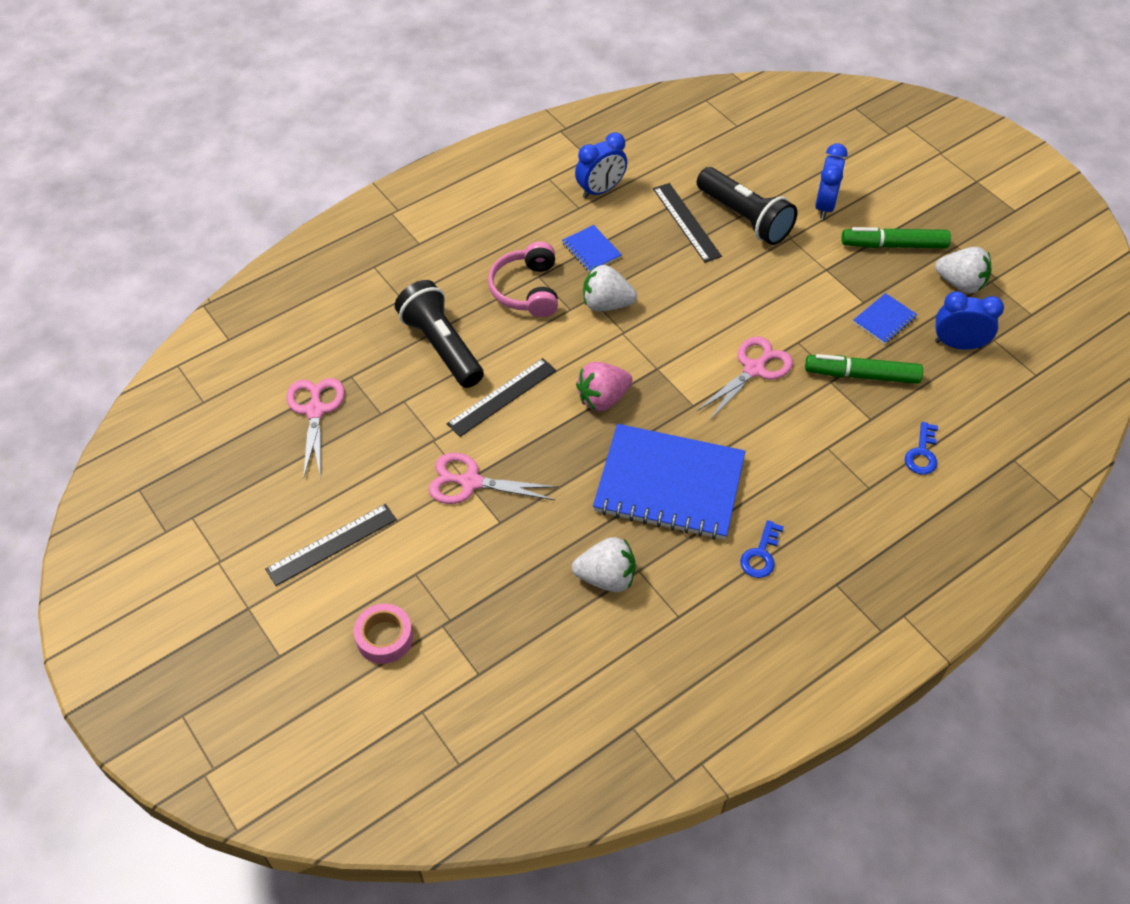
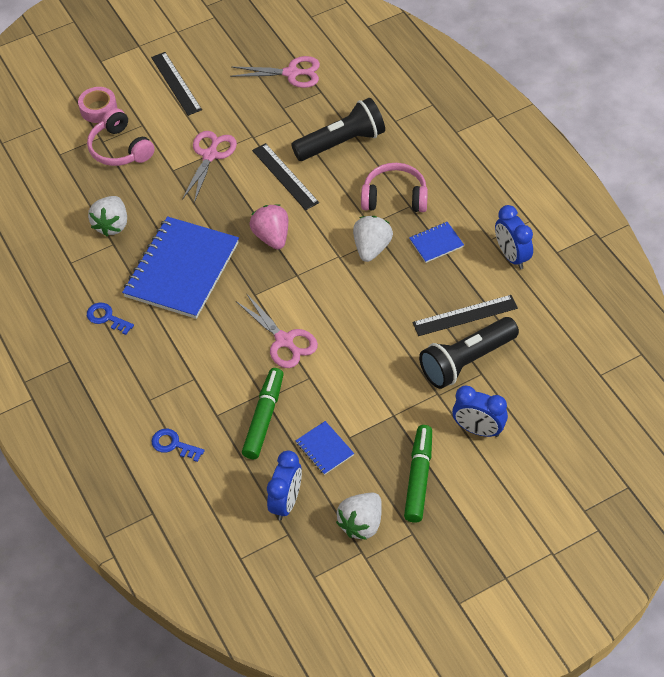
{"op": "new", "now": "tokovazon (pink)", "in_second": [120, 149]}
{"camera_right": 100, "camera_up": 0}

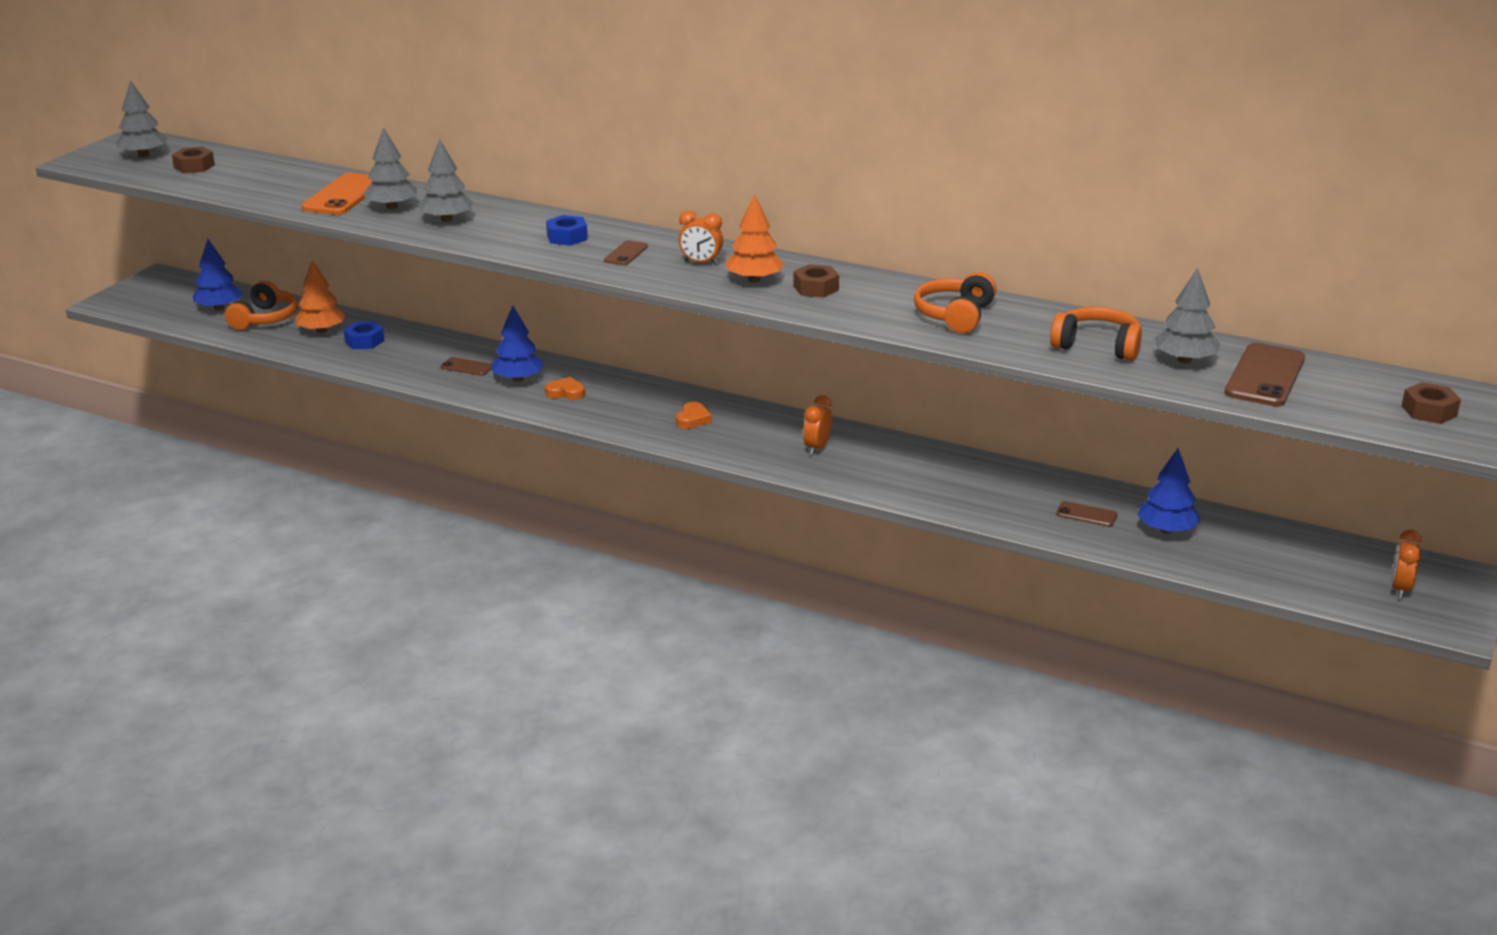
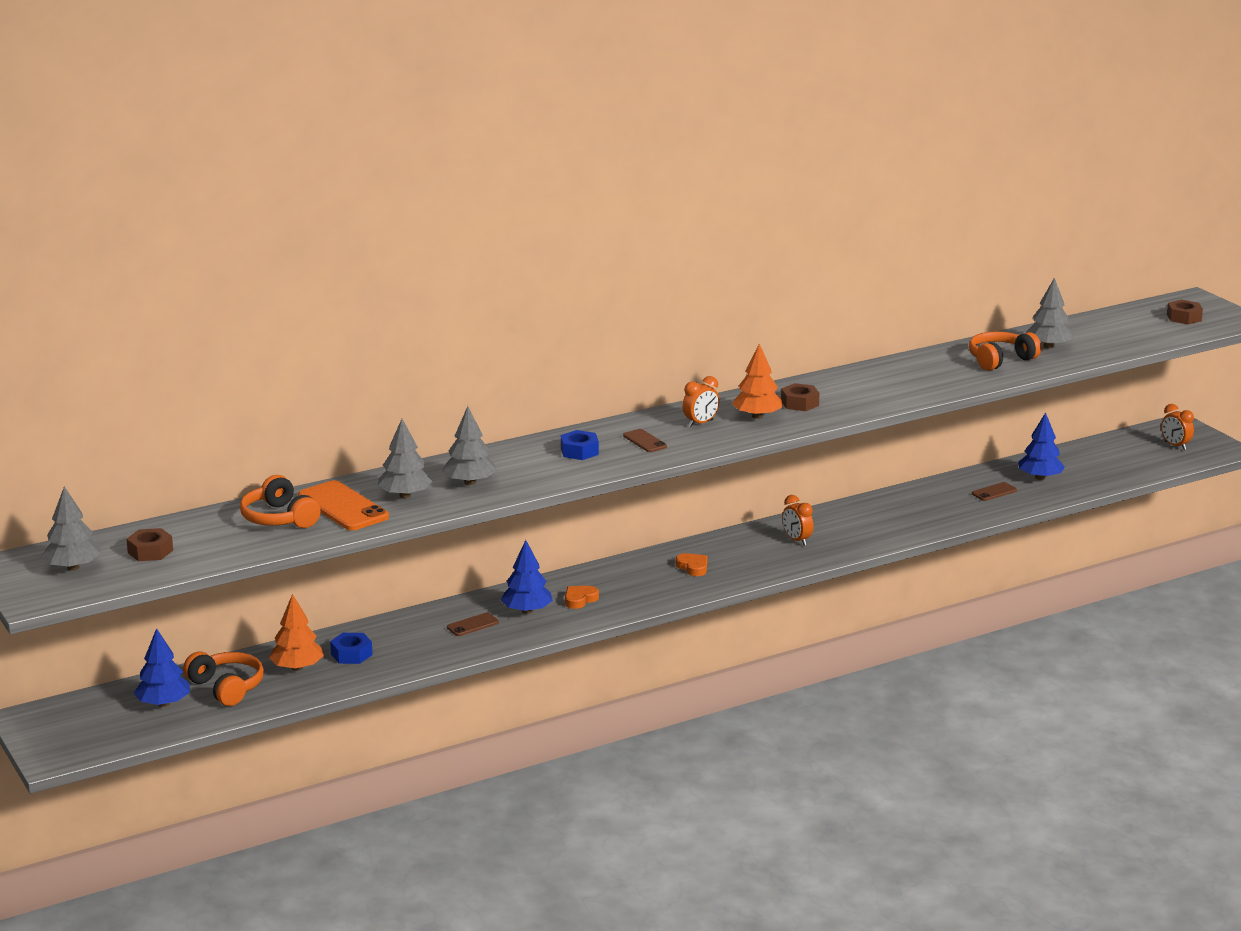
{"op": "gone", "was": "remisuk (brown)", "in_first": [1265, 376]}
{"op": "shifted", "was": "tokovazon (orange)", "in_first": [955, 316], "in_second": [279, 518]}
{"camera_right": -55, "camera_up": -5}

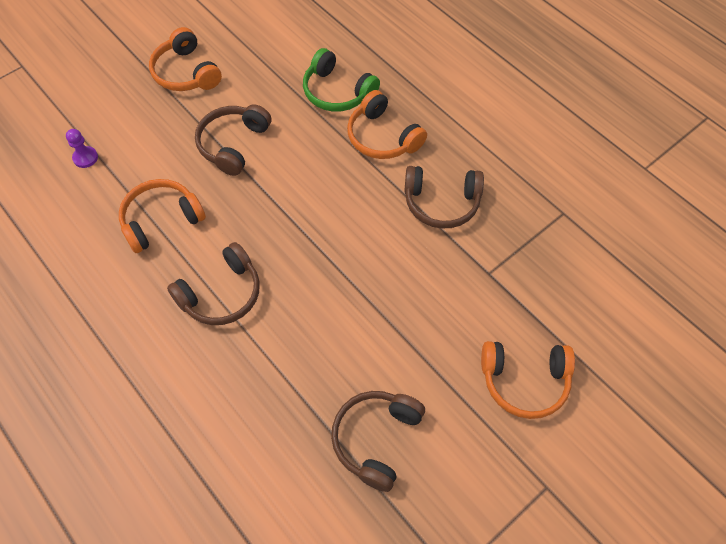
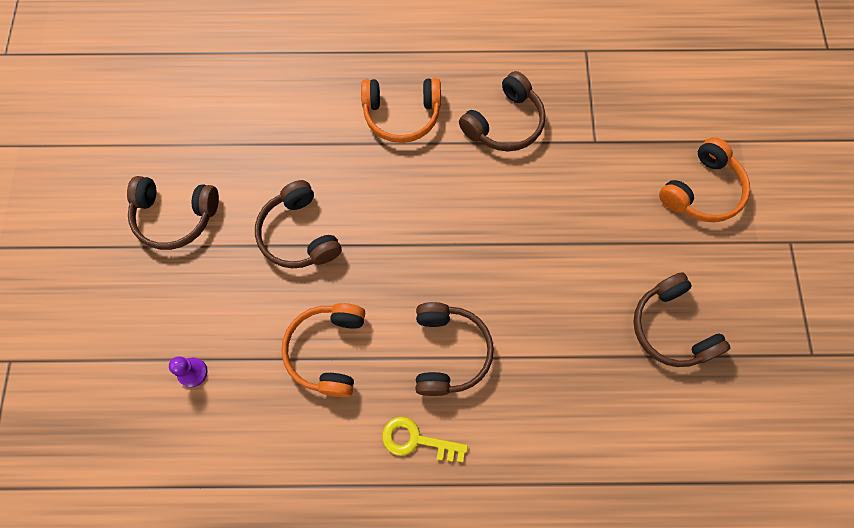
{"op": "gone", "was": "tokovazon (green)", "in_first": [337, 92]}
{"op": "new", "now": "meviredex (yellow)", "in_second": [416, 440]}
{"op": "repainted", "was": "tokovazon (orange)", "now": "tokovazon (brown)", "in_first": [186, 72], "in_second": [175, 216]}
{"camera_right": -50, "camera_up": 10}

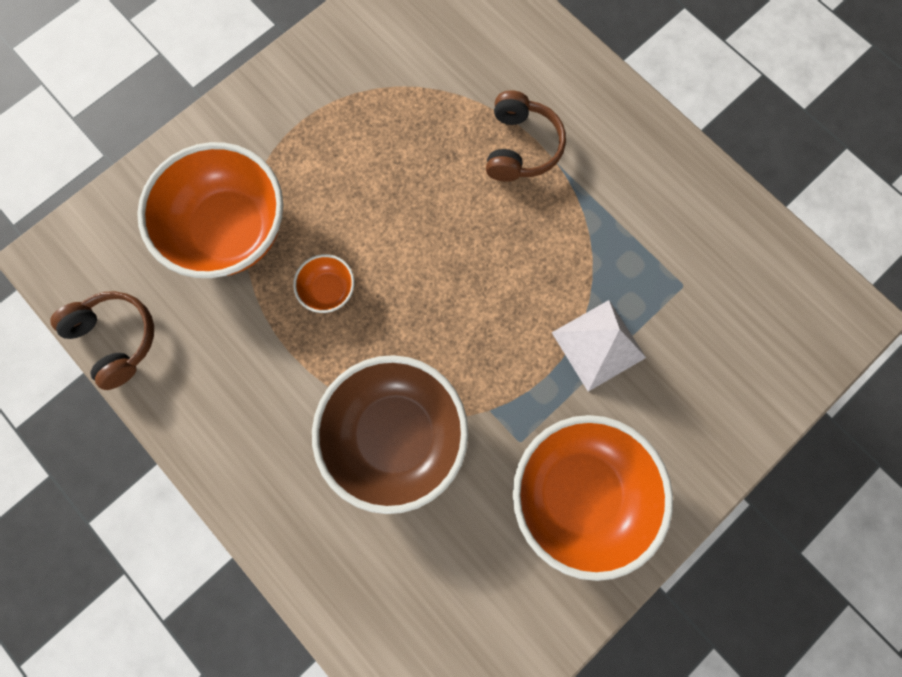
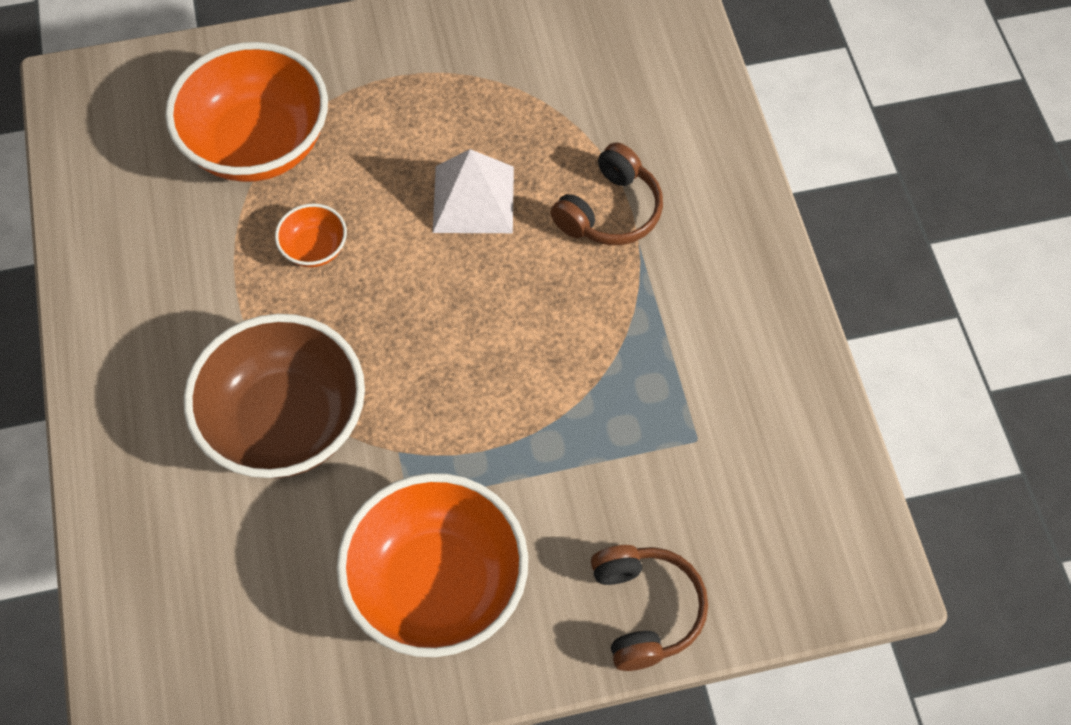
{"op": "shifted", "was": "tokovazon (brown)", "in_first": [117, 339], "in_second": [645, 610]}
{"op": "shifted", "was": "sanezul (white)", "in_first": [598, 345], "in_second": [473, 199]}
{"camera_right": 30, "camera_up": -15}

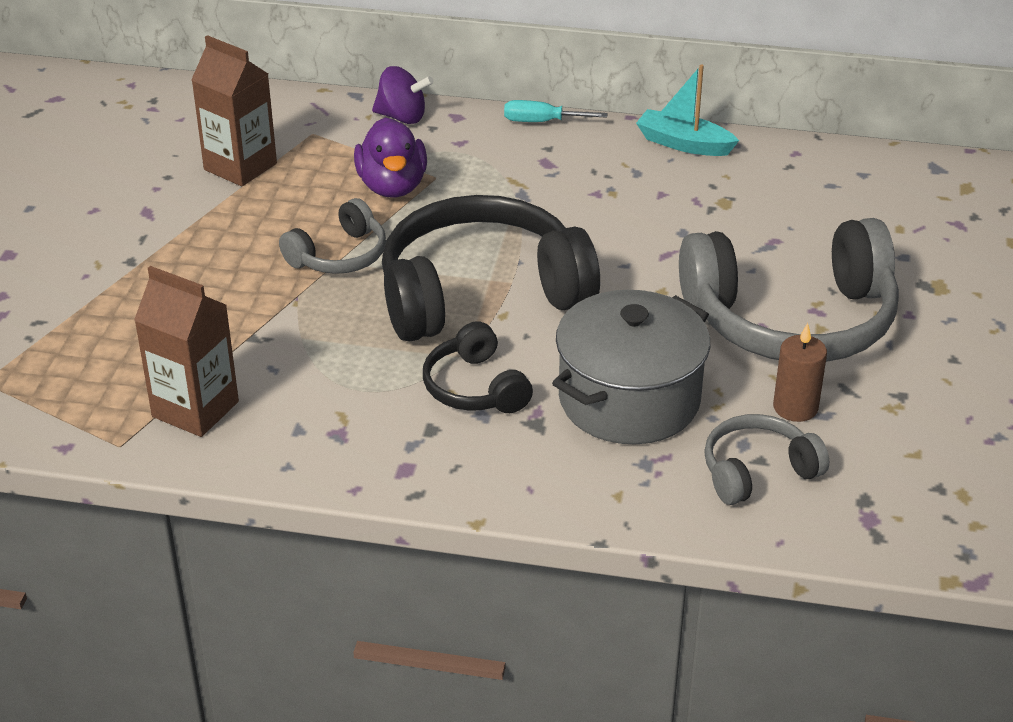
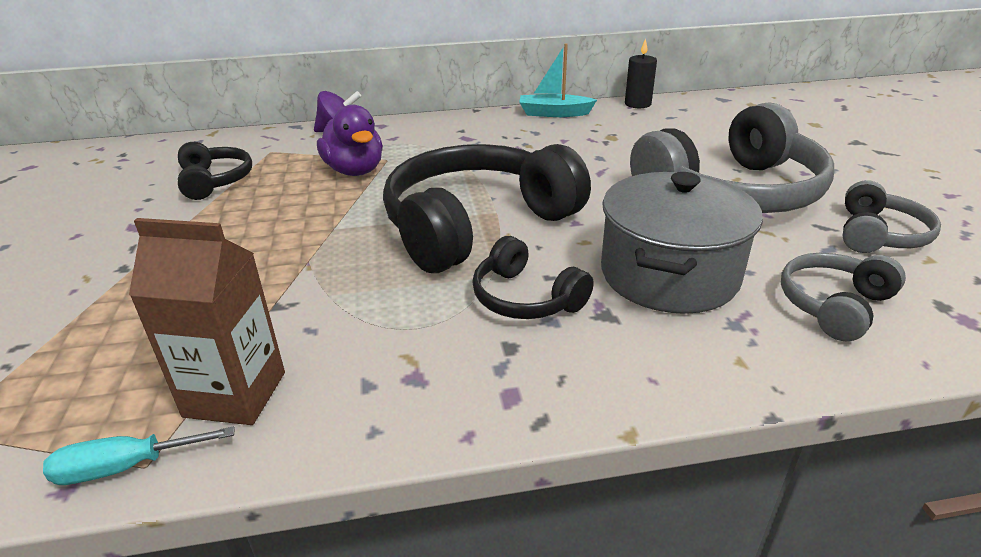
{"op": "gone", "was": "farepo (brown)", "in_first": [795, 407]}
{"op": "new", "now": "farepo (black)", "in_second": [637, 104]}
{"op": "shifted", "was": "tokovazon (grey)", "in_first": [339, 256], "in_second": [879, 235]}
{"op": "shifted", "was": "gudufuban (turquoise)", "in_first": [541, 122], "in_second": [125, 467]}
{"op": "swapped", "was": "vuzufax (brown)", "now": "tokovazon (black)", "in_first": [240, 167], "in_second": [215, 181]}
{"camera_right": -20, "camera_up": -5}

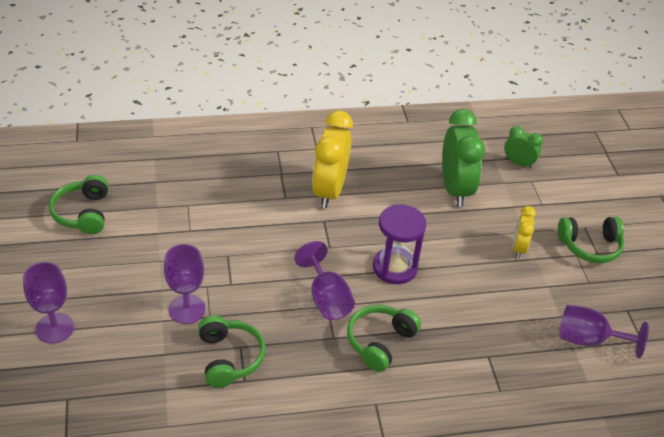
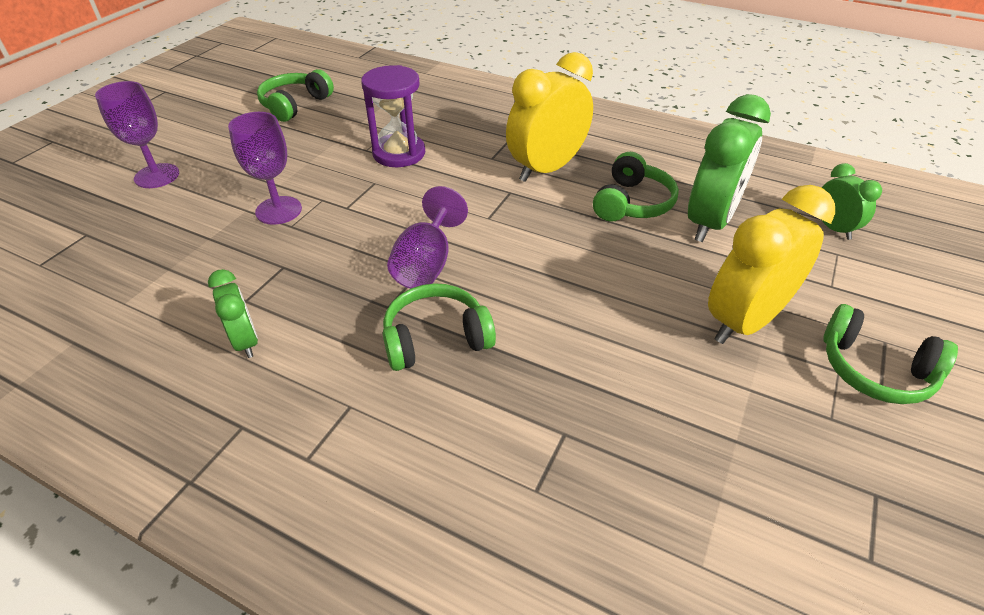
{"op": "gone", "was": "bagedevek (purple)", "in_first": [588, 340]}
{"op": "new", "now": "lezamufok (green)", "in_second": [246, 341]}
{"op": "shifted", "was": "tokovazon (green)", "in_first": [229, 358], "in_second": [632, 203]}
{"op": "shifted", "was": "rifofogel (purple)", "in_first": [395, 267], "in_second": [399, 153]}
{"op": "scaled", "was": "lezamufok (yellow)", "in_first": [518, 248], "in_second": [744, 321], "ratio": 1.89}
{"camera_right": 40, "camera_up": 0}

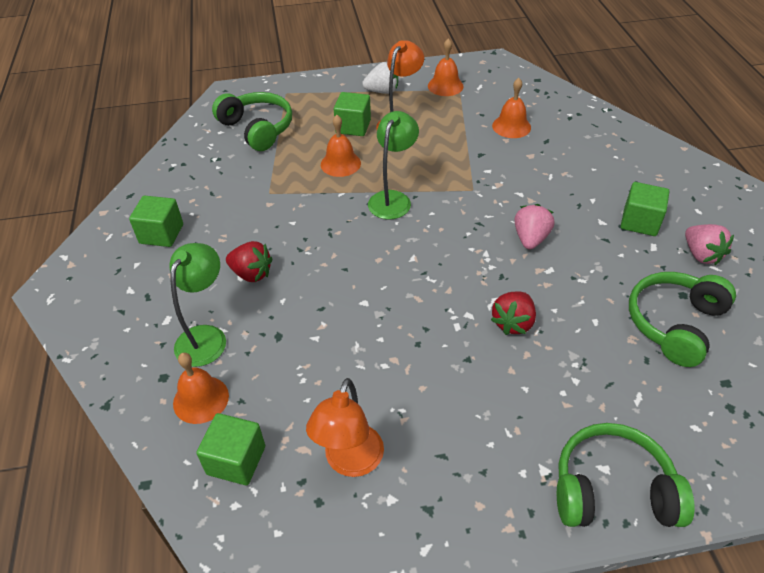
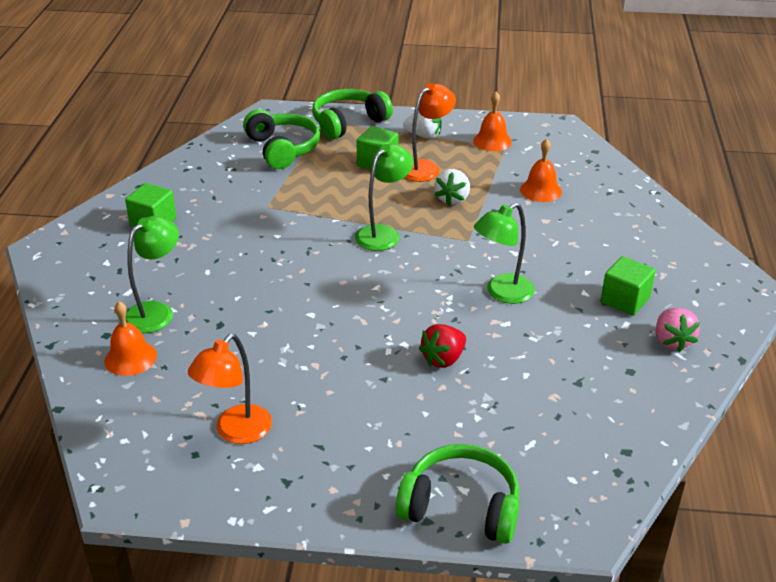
{"op": "gone", "was": "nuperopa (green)", "in_first": [236, 460]}
{"op": "gone", "was": "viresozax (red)", "in_first": [251, 274]}
{"op": "gone", "was": "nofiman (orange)", "in_first": [340, 163]}
{"op": "new", "now": "viresozax (white)", "in_second": [452, 199]}
{"op": "shifted", "was": "tokovazon (green)", "in_first": [674, 324], "in_second": [348, 123]}
{"op": "swapped", "was": "viresozax (pink)", "now": "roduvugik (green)", "in_first": [530, 238], "in_second": [502, 293]}
{"camera_right": 15, "camera_up": -10}

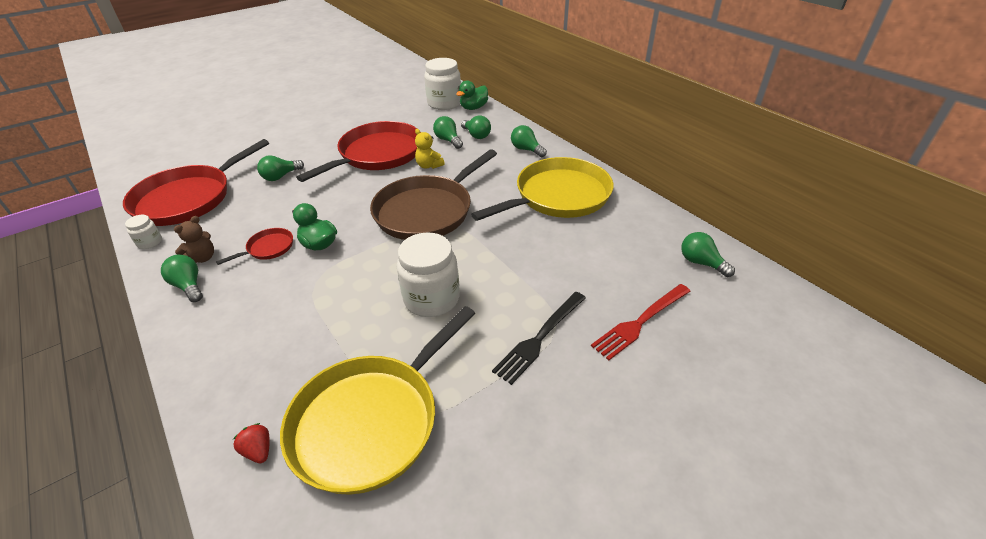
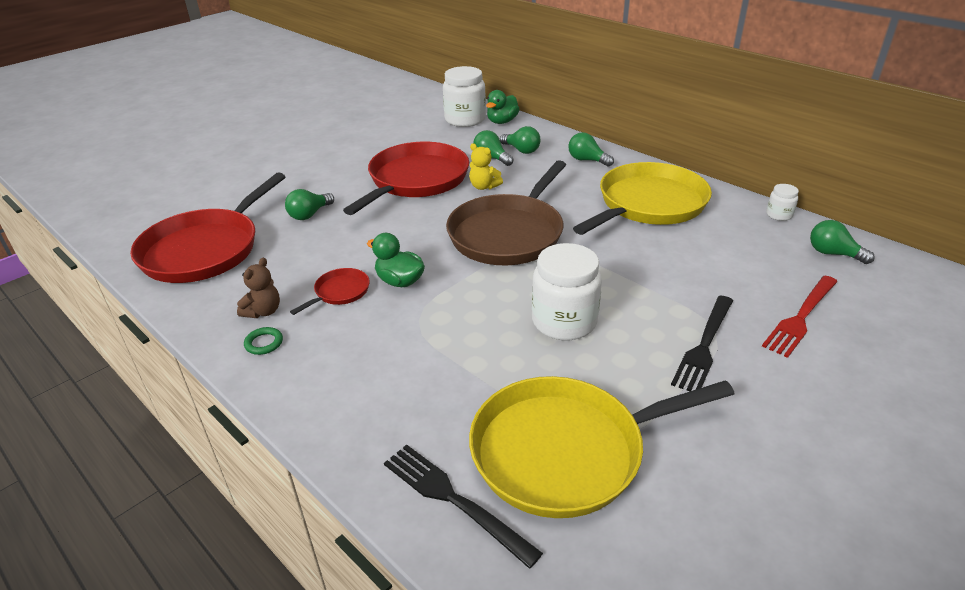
{"op": "shifted", "was": "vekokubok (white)", "in_first": [150, 242], "in_second": [779, 215]}
{"op": "swapped", "was": "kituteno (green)", "now": "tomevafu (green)", "in_first": [189, 286], "in_second": [264, 343]}
{"op": "swapped", "was": "viresozax (red)", "now": "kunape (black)", "in_first": [258, 450], "in_second": [452, 499]}
{"op": "rotated", "was": "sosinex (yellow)", "in_first": [371, 421], "in_second": [565, 451], "clockwise": 45}
{"camera_right": -10, "camera_up": -5}

